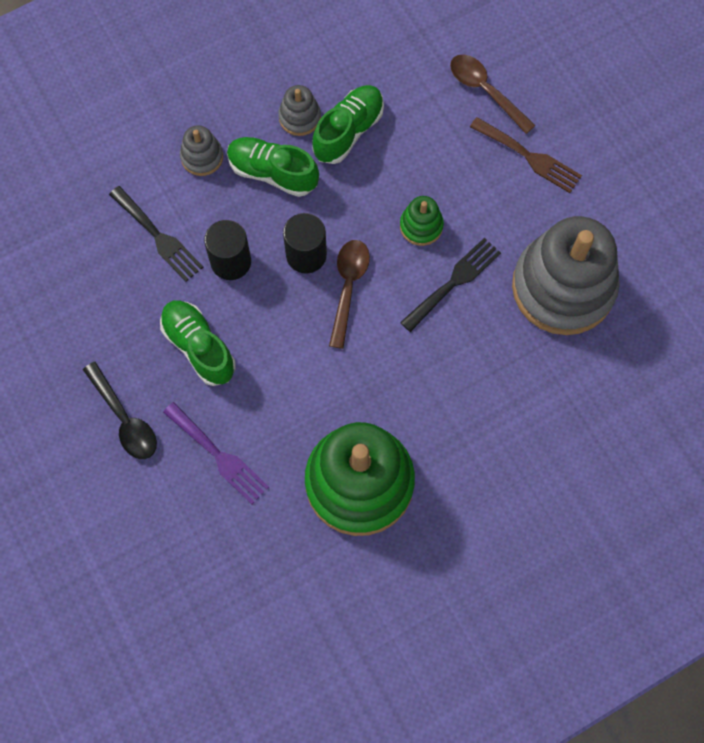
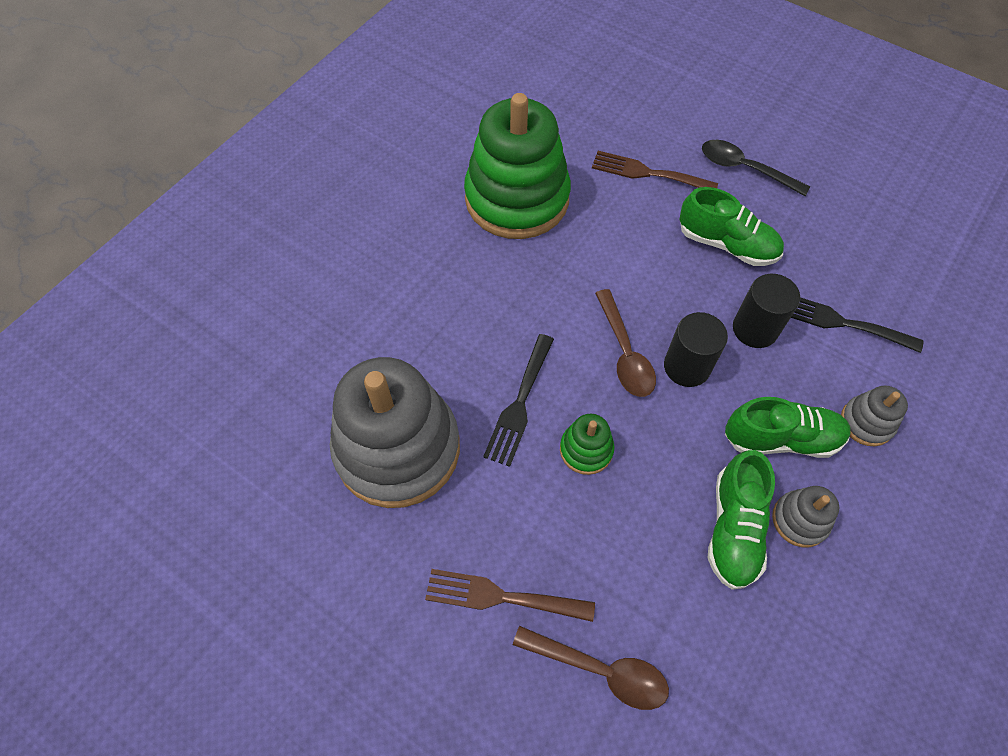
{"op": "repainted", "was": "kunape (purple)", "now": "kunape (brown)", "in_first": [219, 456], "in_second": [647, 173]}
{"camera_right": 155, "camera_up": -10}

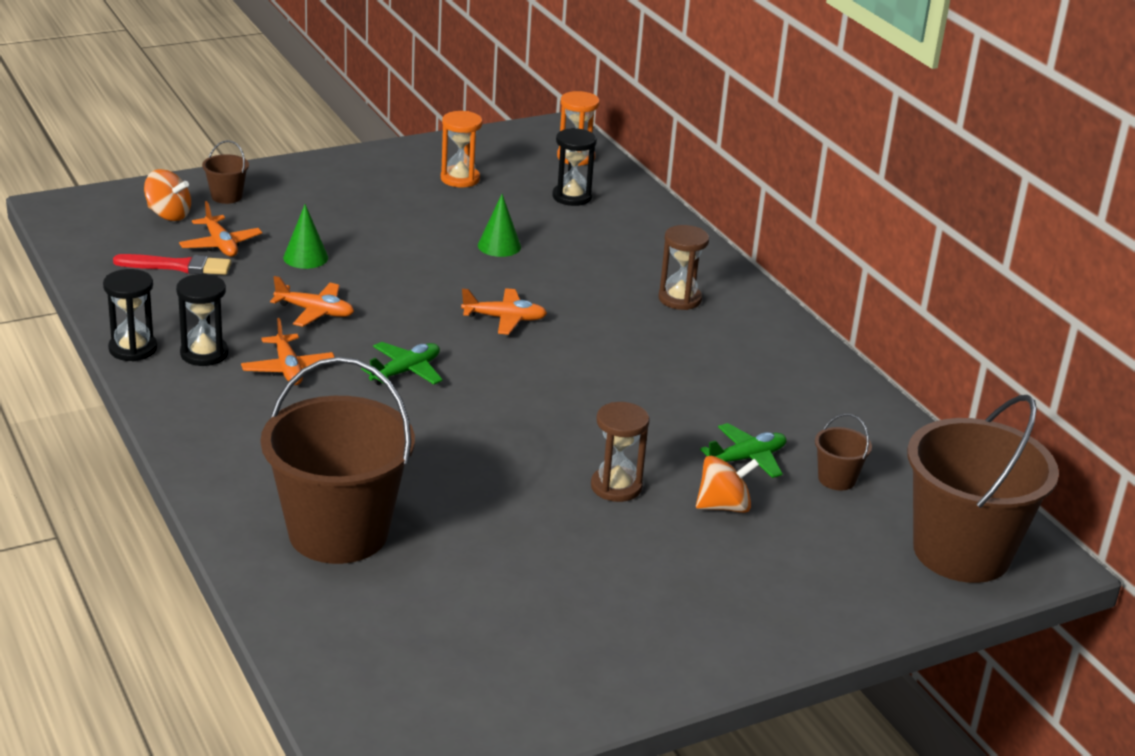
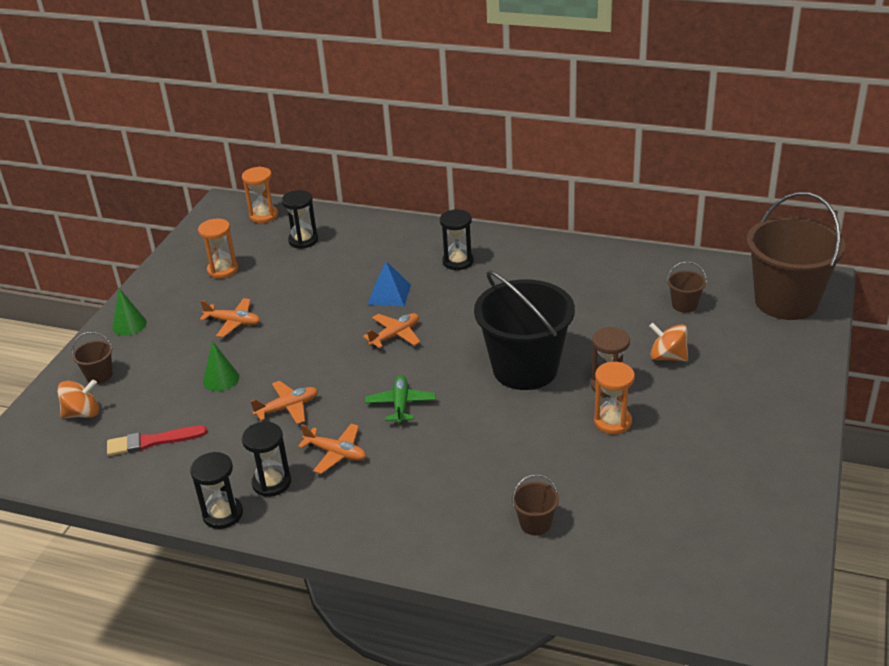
{"op": "gone", "was": "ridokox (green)", "in_first": [746, 459]}
{"op": "new", "now": "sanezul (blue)", "in_second": [389, 294]}
{"op": "new", "now": "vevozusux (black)", "in_second": [525, 369]}
{"op": "new", "now": "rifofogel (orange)", "in_second": [612, 422]}
{"op": "shifted", "was": "ridokox (orange)", "in_first": [220, 245], "in_second": [233, 322]}
{"op": "shifted", "was": "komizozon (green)", "in_first": [499, 246], "in_second": [129, 325]}
{"op": "repainted", "was": "rifofogel (brown)", "now": "rifofogel (black)", "in_first": [679, 299], "in_second": [458, 261]}
{"op": "rotated", "was": "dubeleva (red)", "in_first": [178, 266], "in_second": [152, 441], "clockwise": -150}
{"op": "rotated", "was": "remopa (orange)", "in_first": [723, 506], "in_second": [667, 357], "clockwise": -90}
{"op": "scaled", "was": "vevozusux (brown)", "in_first": [338, 532], "in_second": [535, 523], "ratio": 0.41}
{"camera_right": -40, "camera_up": 5}

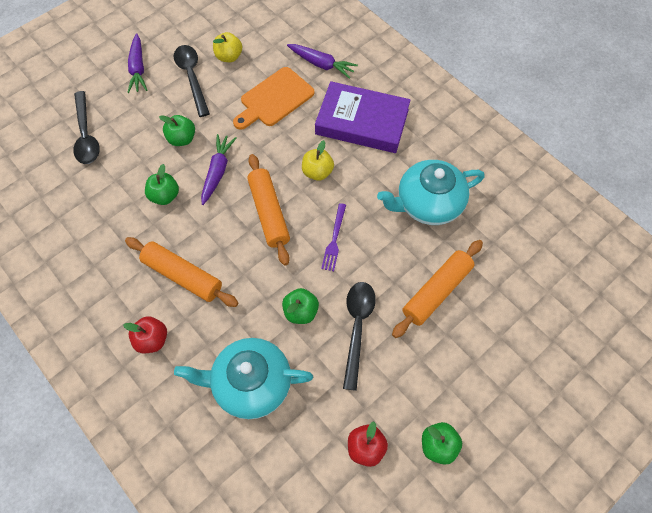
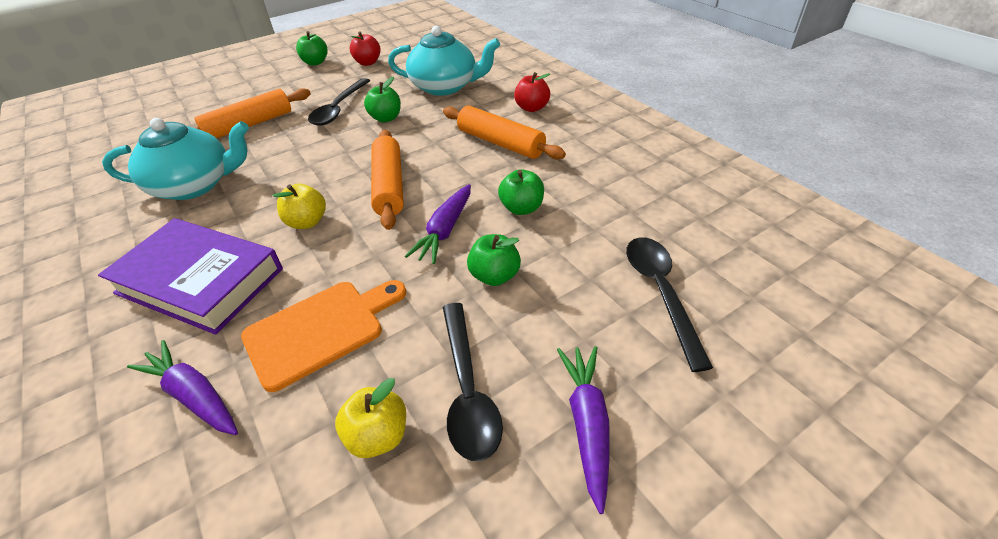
{"op": "gone", "was": "kunape (purple)", "in_first": [334, 239]}
{"camera_right": -170, "camera_up": -20}

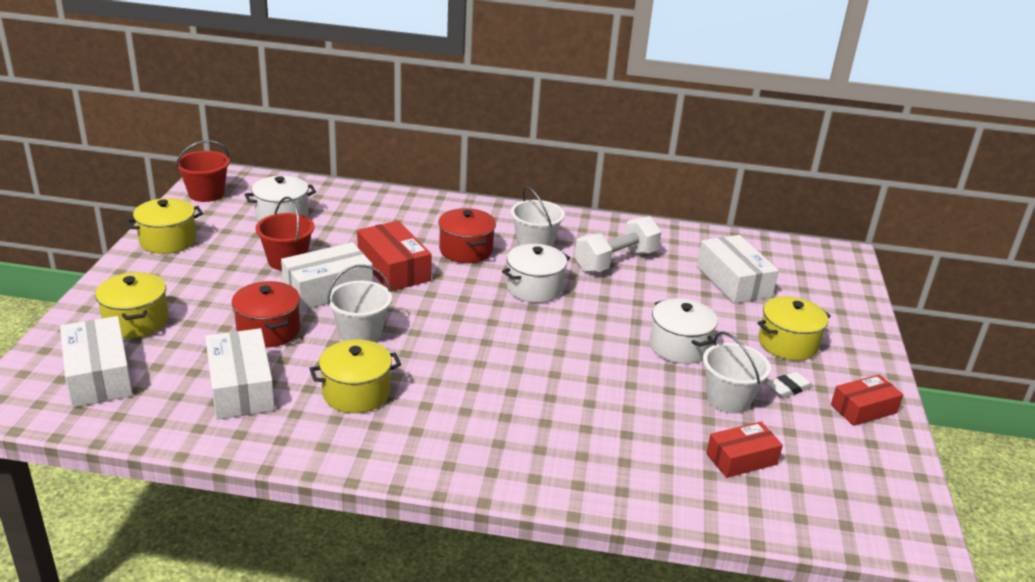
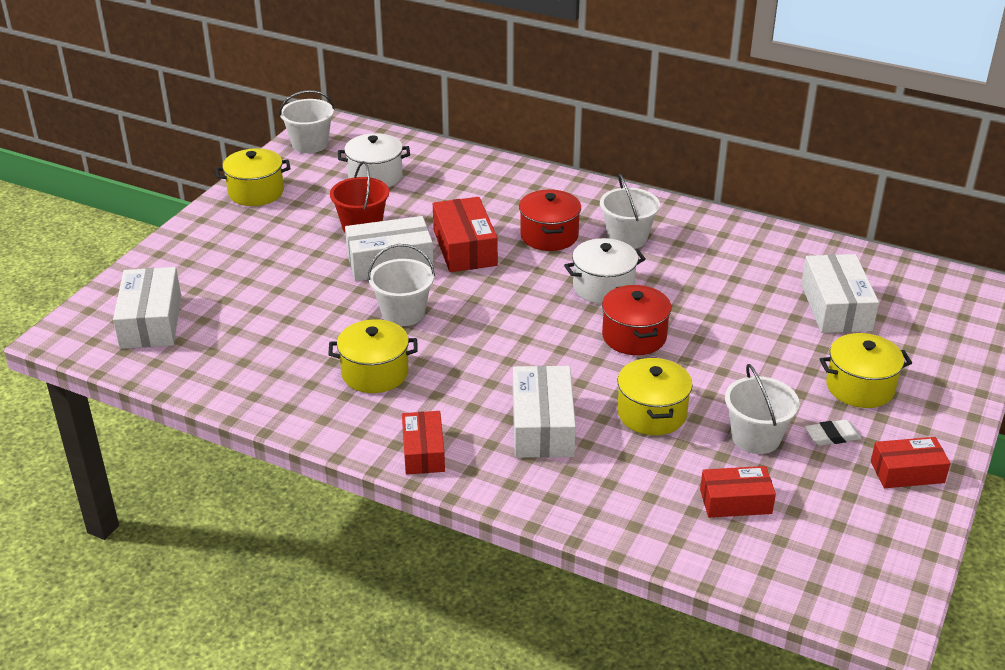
{"op": "gone", "was": "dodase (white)", "in_first": [615, 261]}
{"op": "gone", "was": "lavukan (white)", "in_first": [679, 346]}
{"op": "new", "now": "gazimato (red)", "in_second": [423, 452]}
{"op": "shifted", "was": "lavukan (yellow)", "in_first": [136, 321], "in_second": [651, 413]}
{"op": "shifted", "was": "gazimato (white)", "in_first": [241, 387], "in_second": [542, 426]}
{"op": "shifted", "was": "lavukan (red)", "in_first": [268, 330], "in_second": [634, 336]}
{"op": "repainted", "was": "vevozusux (red)", "now": "vevozusux (white)", "in_first": [206, 194], "in_second": [310, 144]}
{"camera_right": 20, "camera_up": 5}

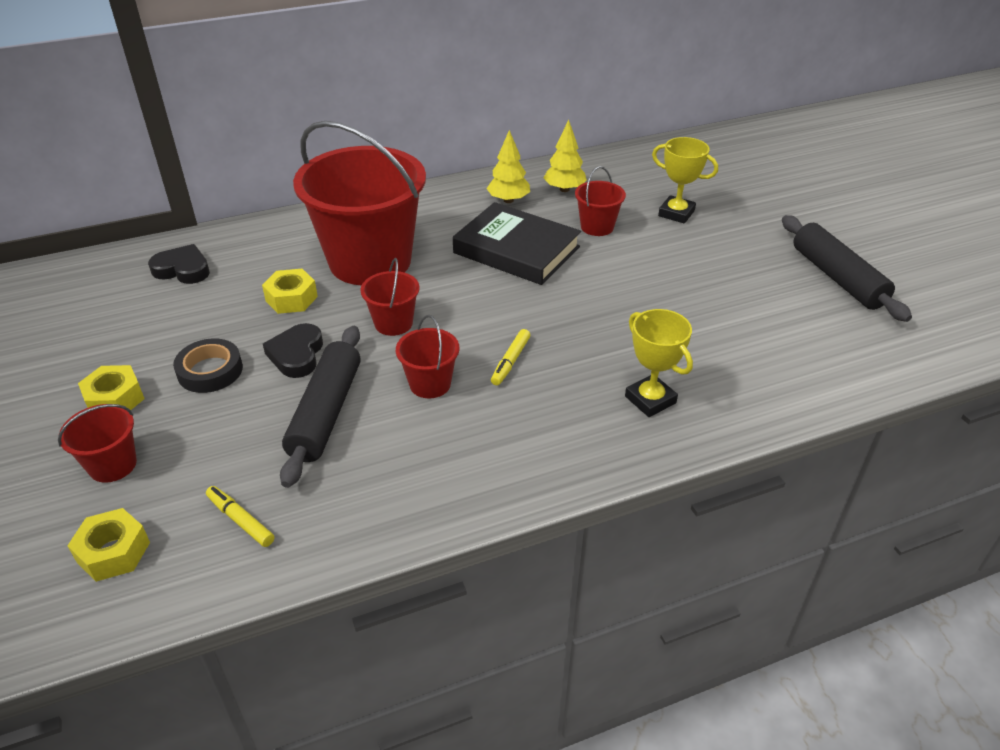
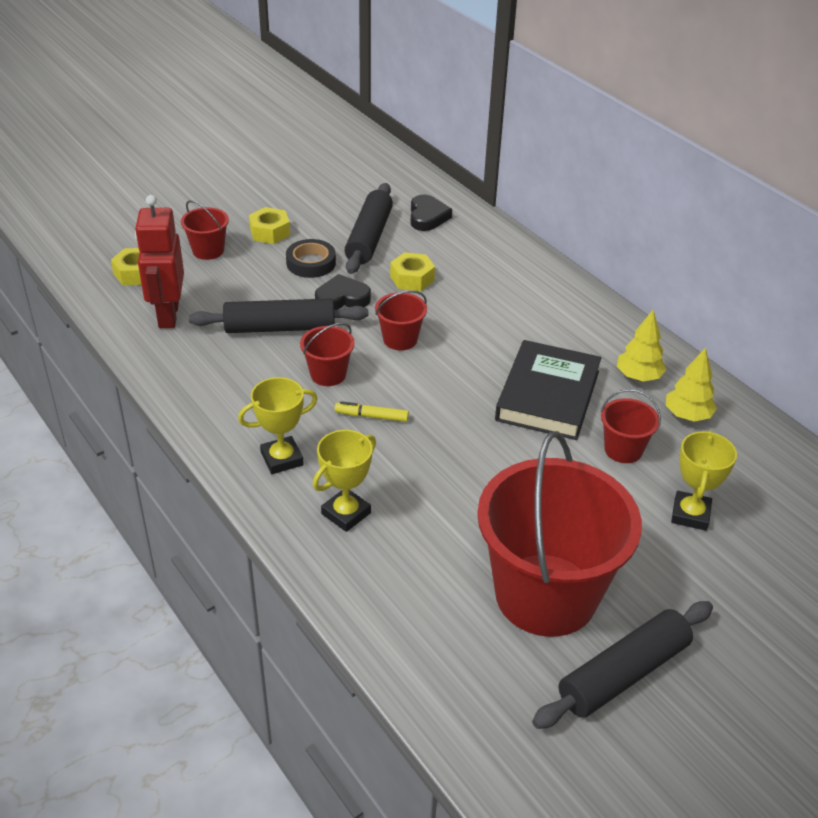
{"op": "new", "now": "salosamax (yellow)", "in_second": [282, 459]}
{"op": "new", "now": "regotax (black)", "in_second": [369, 238]}
{"op": "shifted", "was": "vevozusux (red)", "in_first": [370, 261], "in_second": [546, 595]}
{"op": "swapped", "was": "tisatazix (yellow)", "now": "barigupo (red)", "in_first": [240, 520], "in_second": [168, 315]}
{"camera_right": 75, "camera_up": 0}

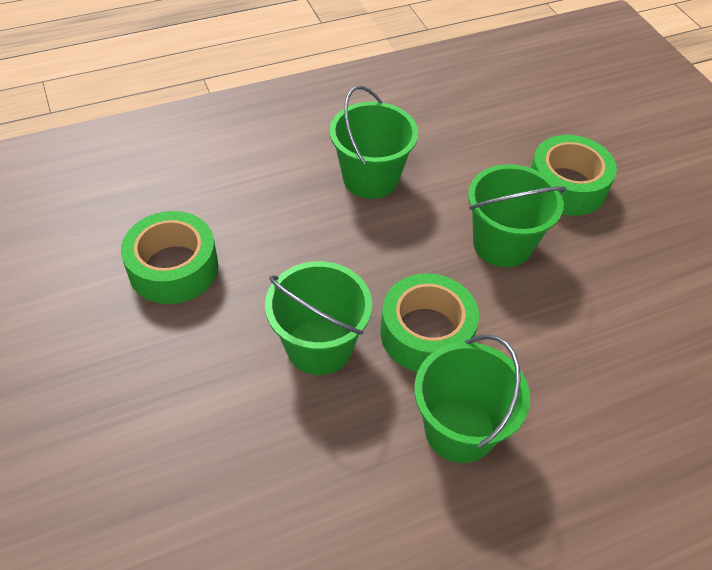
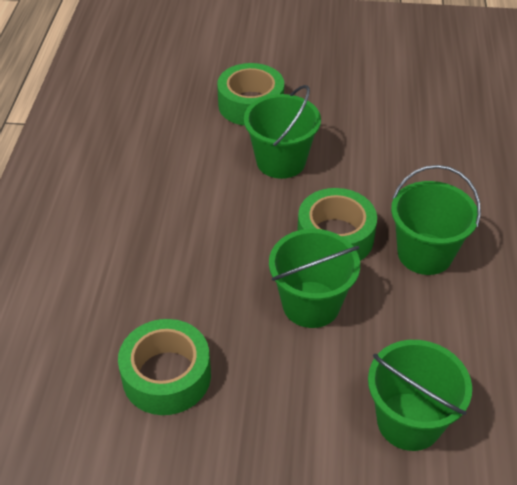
{"op": "shifted", "was": "vevozusux (green)", "in_first": [370, 178], "in_second": [409, 421]}
{"camera_right": -60, "camera_up": -5}

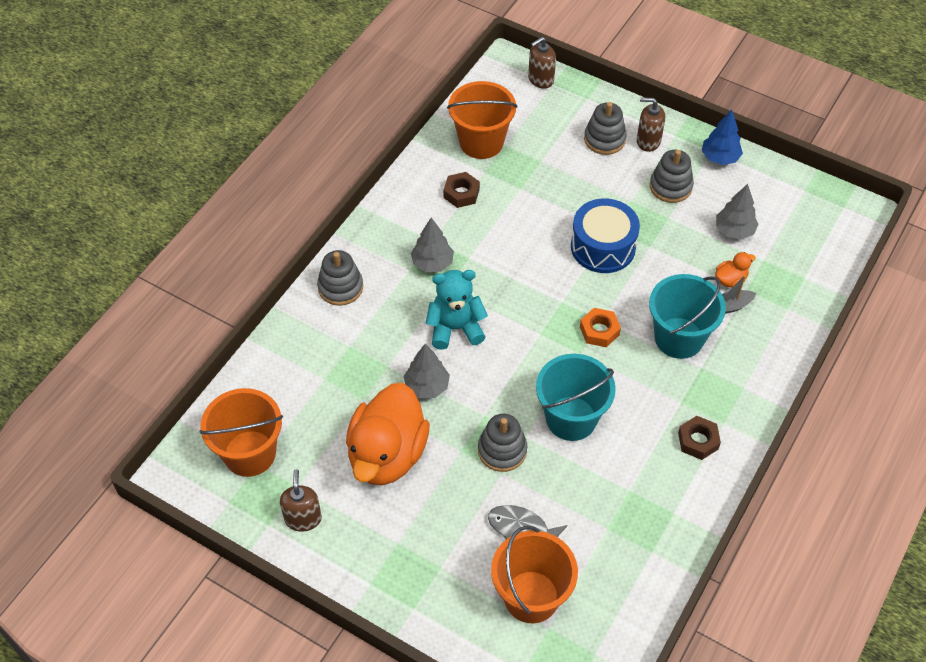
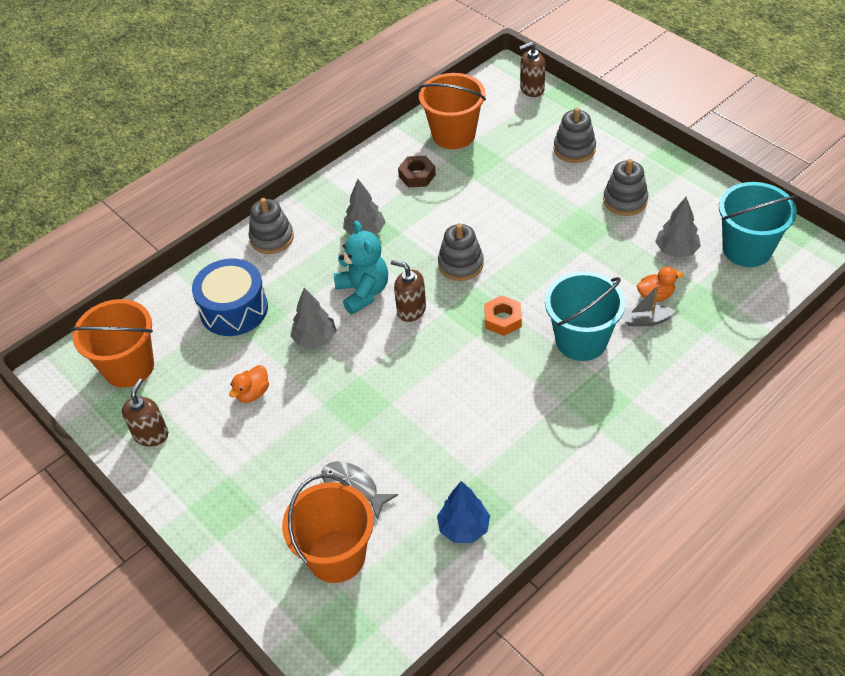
{"op": "gone", "was": "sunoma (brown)", "in_first": [698, 441]}
{"op": "shifted", "was": "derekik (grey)", "in_first": [502, 450], "in_second": [460, 264]}
{"op": "shifted", "was": "vevozusux (turquoise)", "in_first": [571, 418], "in_second": [747, 249]}
{"op": "shifted", "was": "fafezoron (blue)", "in_first": [603, 247], "in_second": [234, 309]}
{"op": "shifted", "was": "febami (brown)", "in_first": [648, 141], "in_second": [411, 310]}
{"op": "shifted", "was": "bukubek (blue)", "in_first": [719, 157], "in_second": [463, 528]}
{"op": "rotated", "was": "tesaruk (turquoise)", "in_first": [455, 328], "in_second": [363, 292], "clockwise": 60}
{"op": "scaled", "was": "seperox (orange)", "in_first": [387, 454], "in_second": [252, 393], "ratio": 0.4}
{"camera_right": 20, "camera_up": -5}

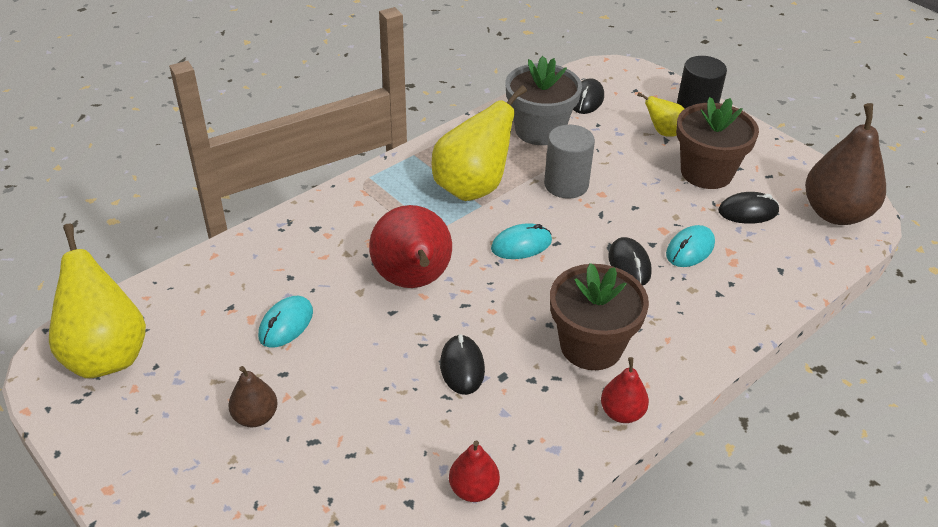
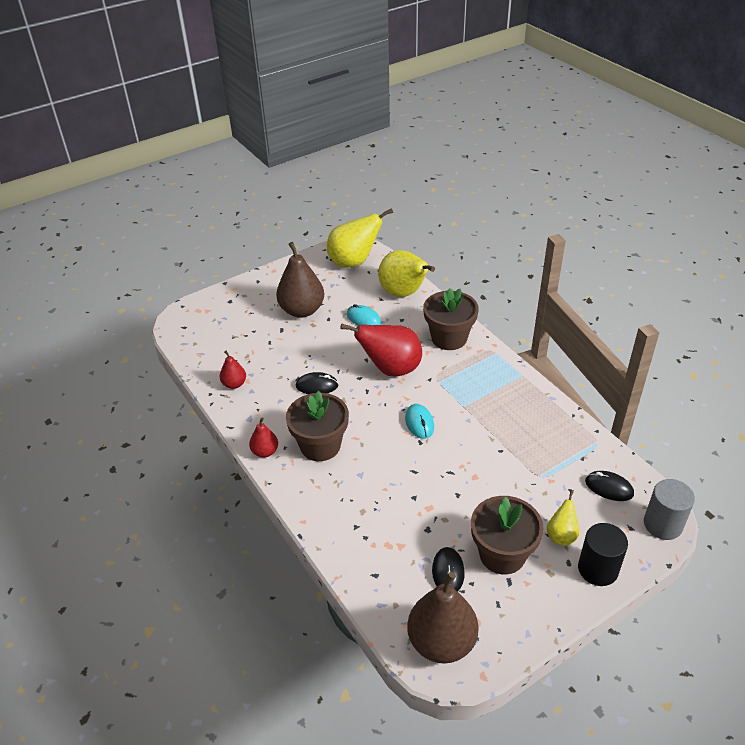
{"op": "gone", "was": "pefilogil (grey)", "in_first": [539, 130]}
{"op": "gone", "was": "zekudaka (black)", "in_first": [629, 264]}
{"op": "gone", "was": "zekudaka (turquoise)", "in_first": [690, 249]}
{"op": "new", "now": "pefilogil (brown)", "in_second": [449, 338]}
{"op": "shifted", "was": "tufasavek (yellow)", "in_first": [473, 187], "in_second": [404, 293]}
{"op": "shifted", "was": "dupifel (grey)", "in_first": [566, 185], "in_second": [662, 524]}
{"op": "scaled", "was": "tufasavek (brown)", "in_first": [255, 417], "in_second": [302, 310], "ratio": 1.98}
{"camera_right": 100, "camera_up": 0}

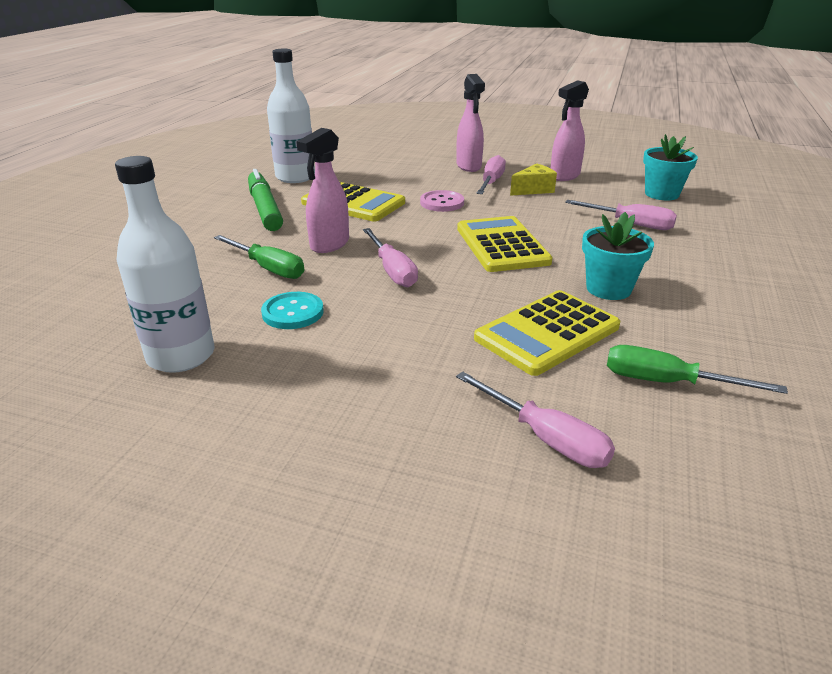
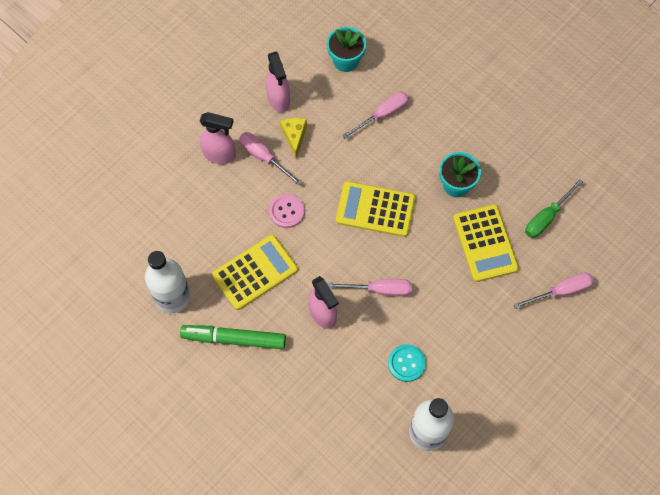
{"op": "gone", "was": "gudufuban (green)", "in_first": [268, 268]}
{"camera_right": -65, "camera_up": 35}

